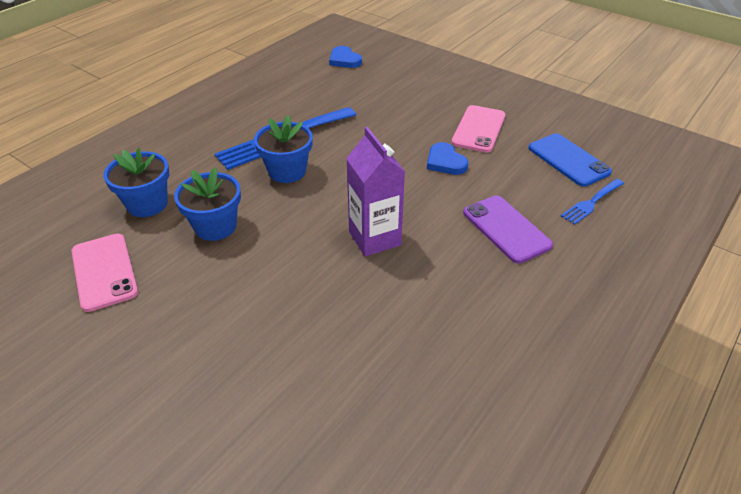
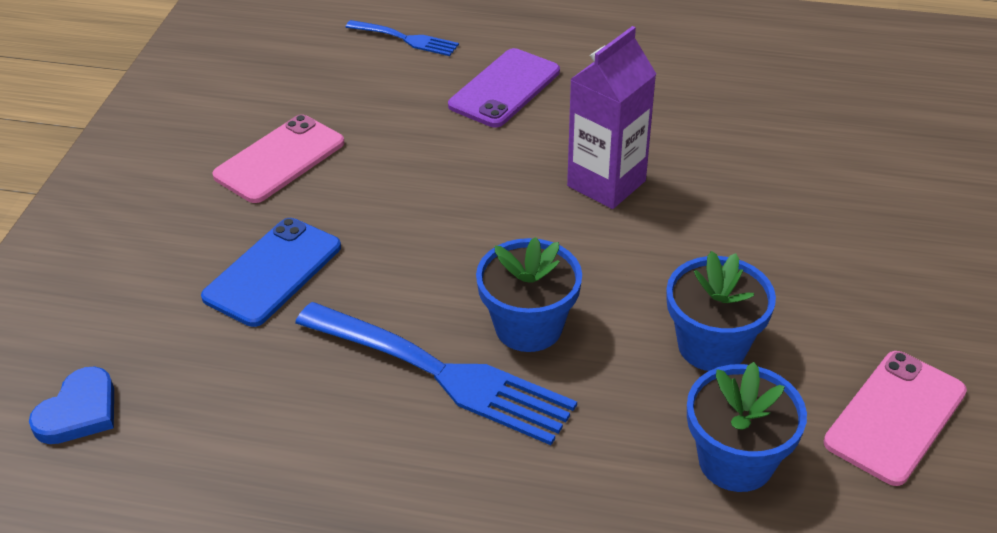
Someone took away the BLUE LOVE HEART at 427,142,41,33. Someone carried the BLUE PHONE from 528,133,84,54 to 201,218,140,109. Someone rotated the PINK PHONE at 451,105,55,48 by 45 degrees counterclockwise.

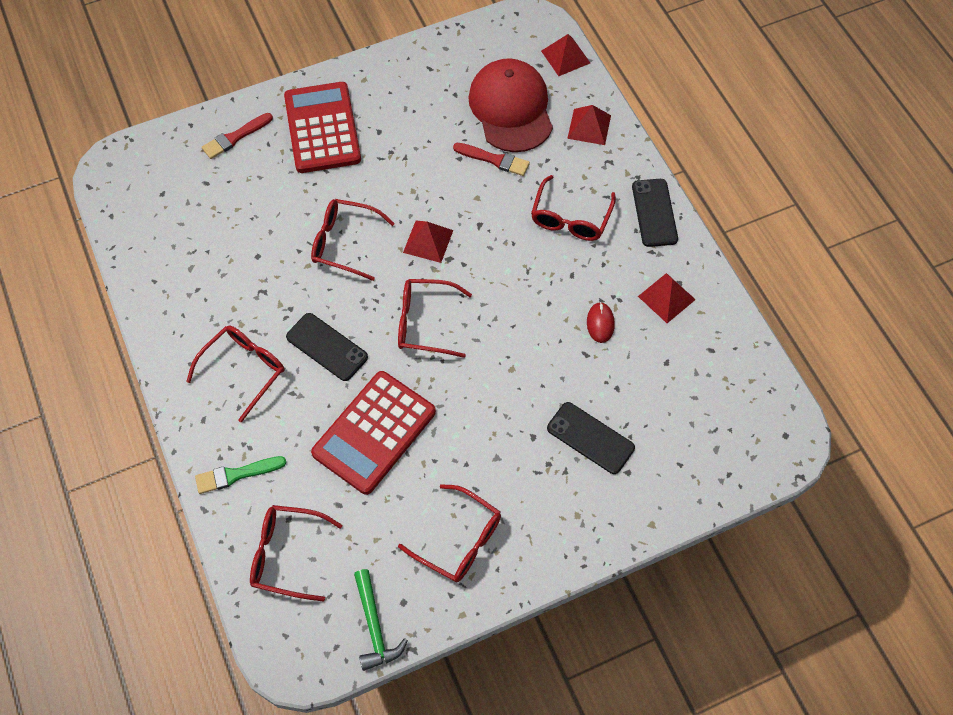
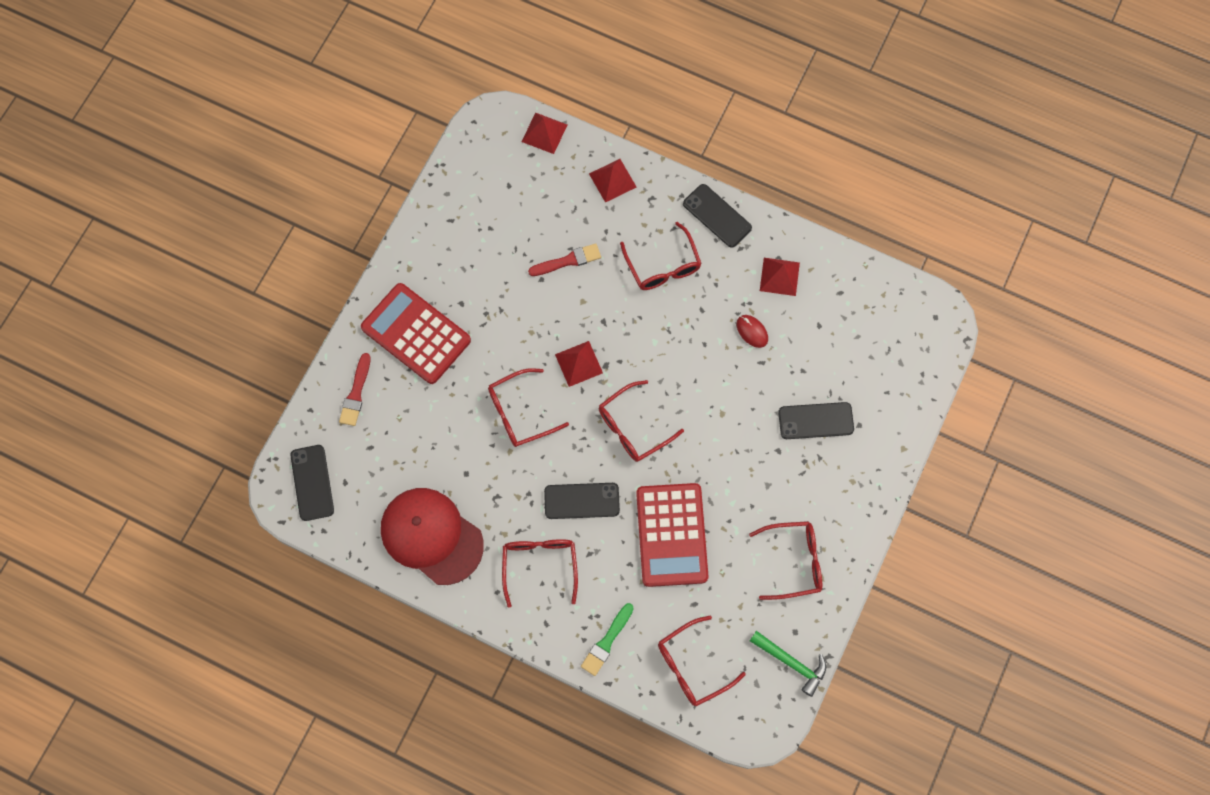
Someone put down the BLACK PHONE at 290,445,44,76. Someone carried the RED PEAKED CAP from 468,58,85,94 to 381,488,103,97.

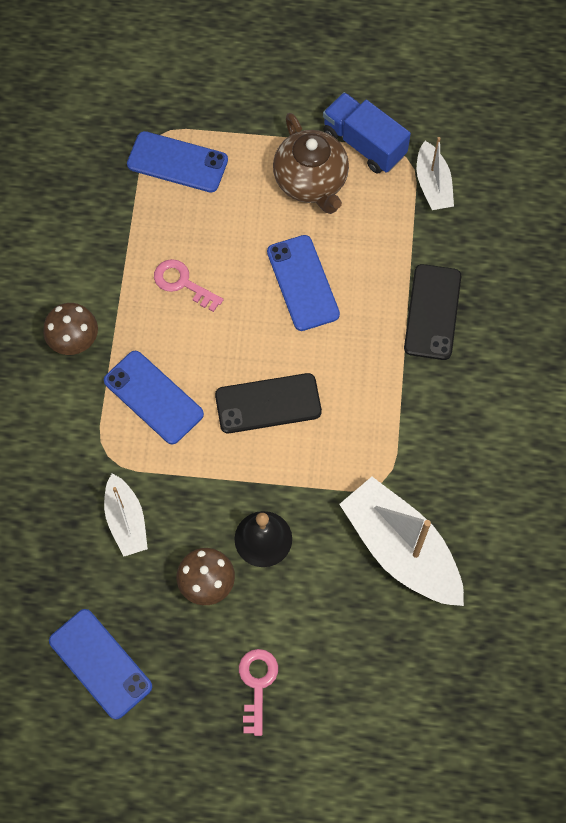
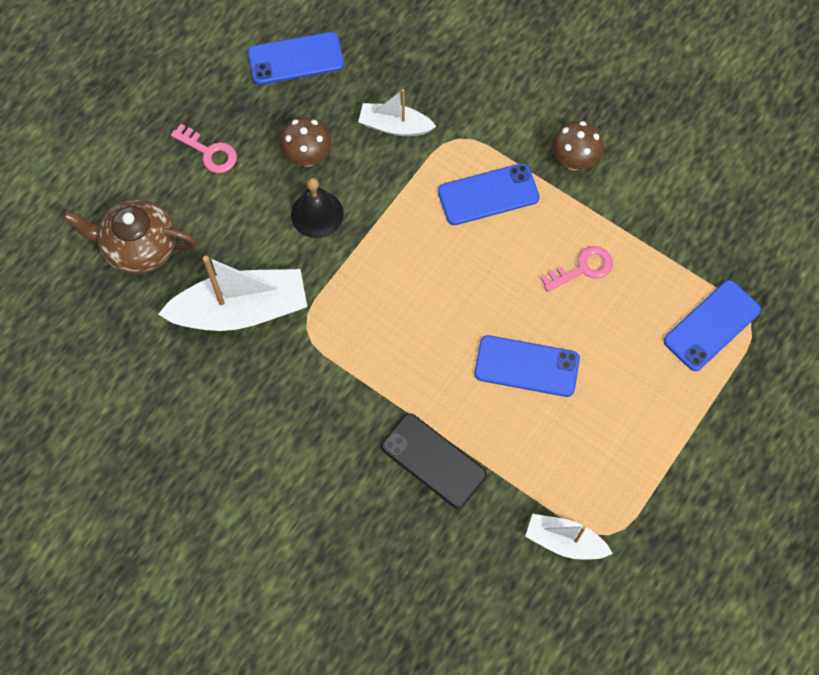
Someone took away the BLACK PHONE at 215,373,107,60. Someone took away the BLUE TRUCK at 323,92,88,82. Someone carried the DARK BROWN TEA POT from 273,113,76,101 to 63,199,134,75.

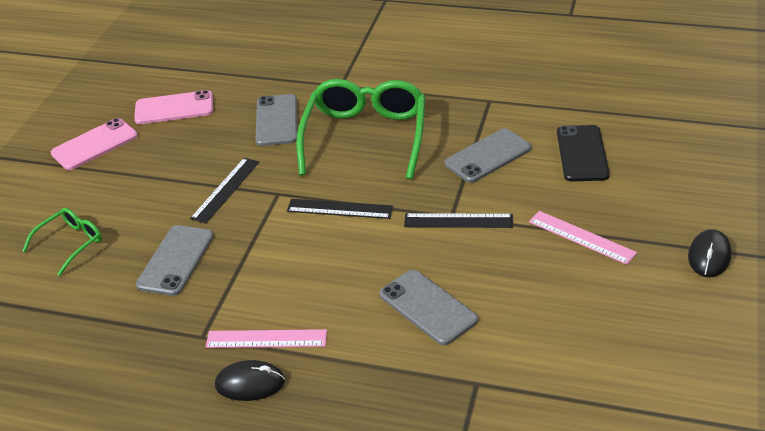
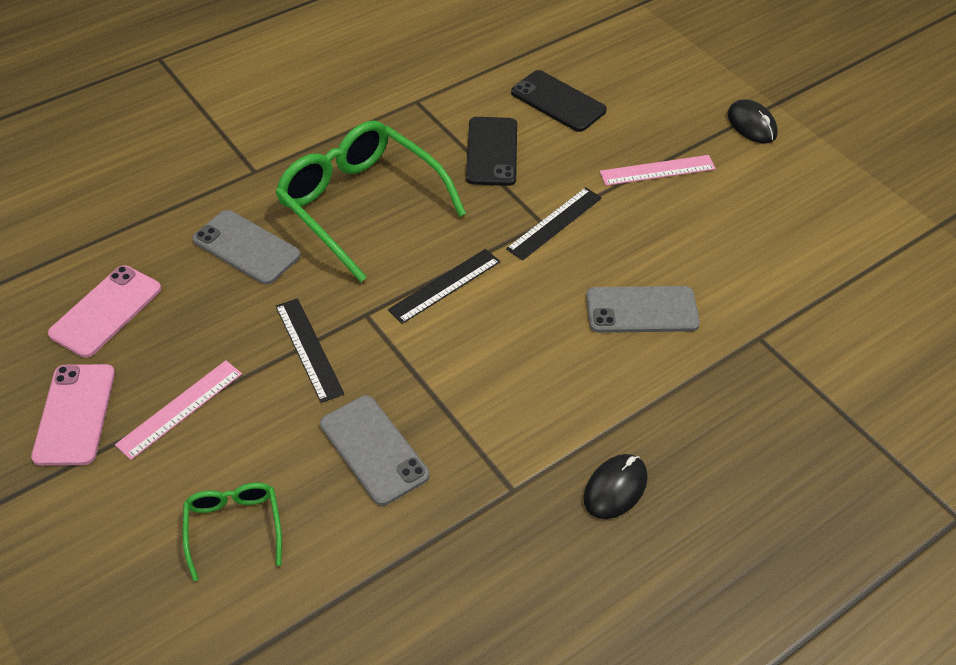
Someone carried the PINK MEASURING STICK from 205,329,122,19 to 115,360,127,100. Someone repainted the ASH-GREY PHONE at 444,128,88,55, which became the BLACK PHONE at 466,117,51,69.

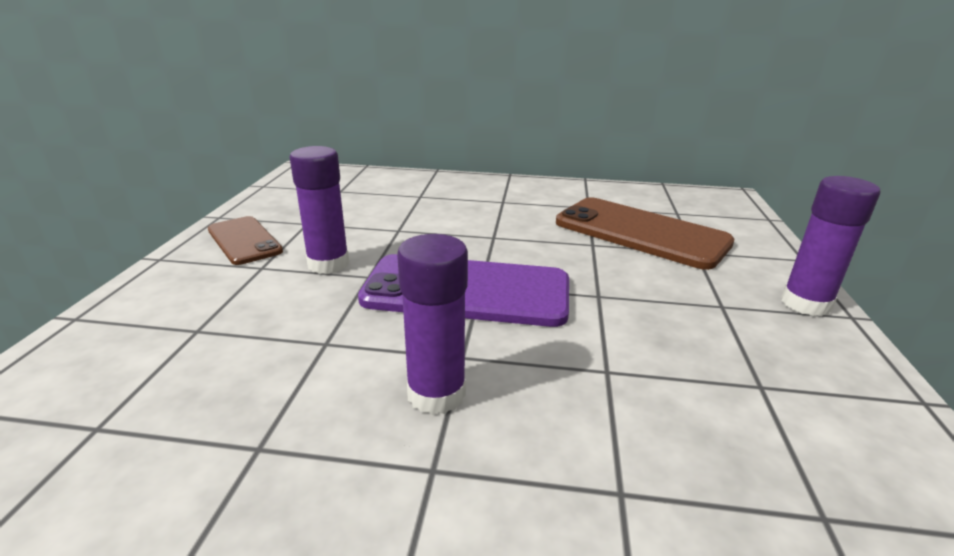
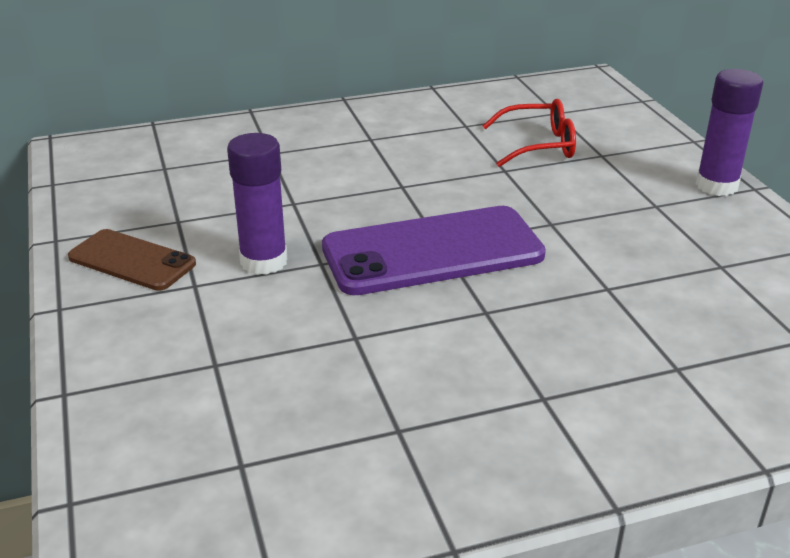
Someone took away the VIOLET GLUE STICK at 397,234,71,181. Someone swapped the DARK BROWN PHONE at 556,197,178,73 for the RED EYEGLASSES at 483,99,93,68.

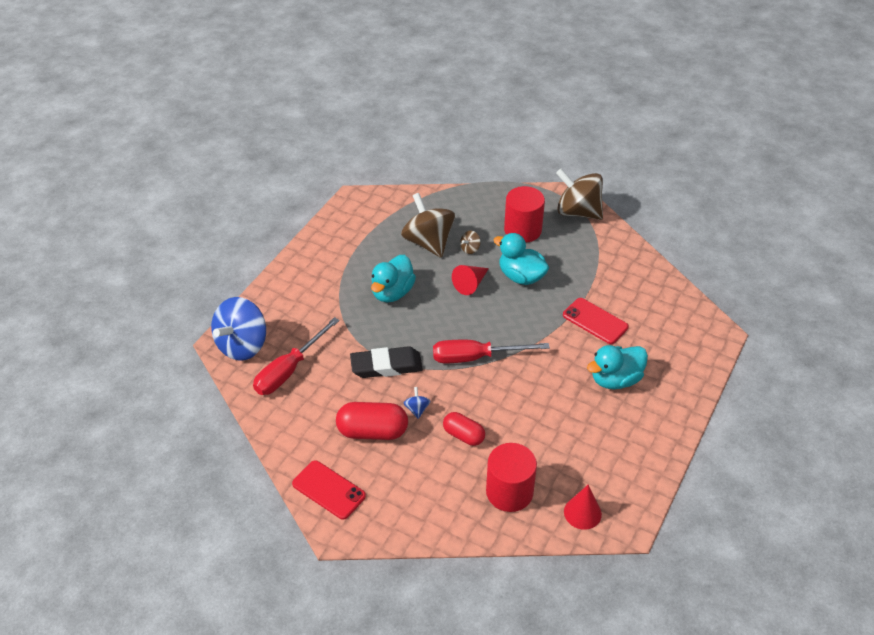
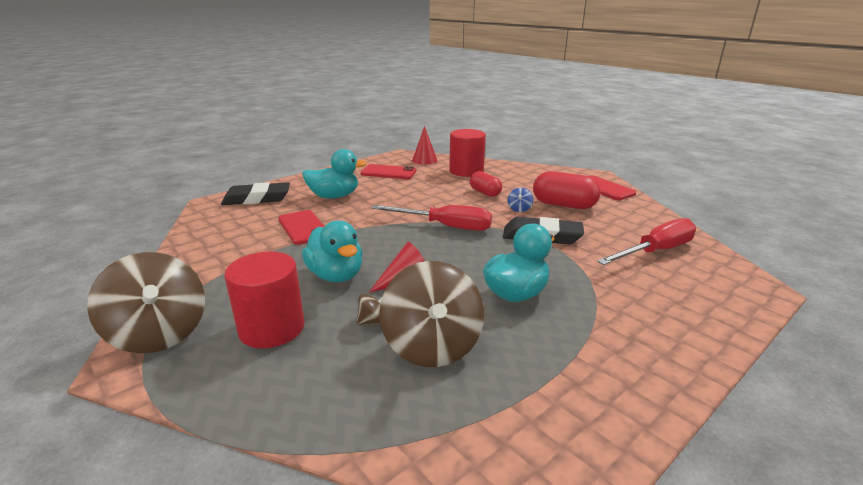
Someone took away the BLUE TOY TOP at 211,297,55,64. Someone put down the BLACK PENCIL ERASER at 221,182,69,23. Someone put down the RED PHONE at 361,164,55,15.

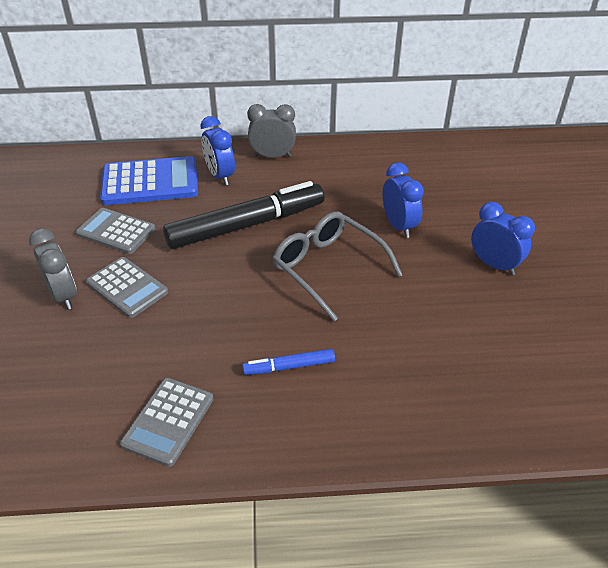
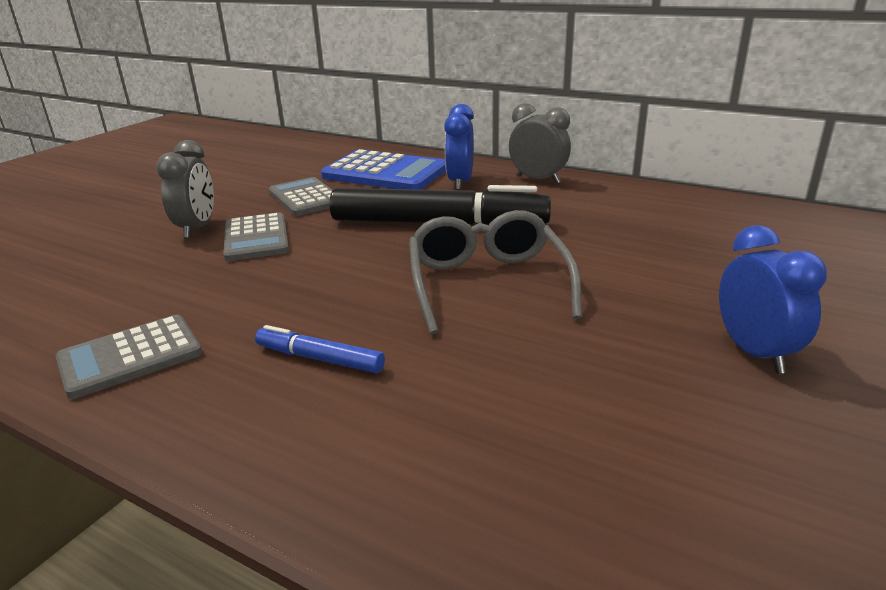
Someone took away the BLUE CLOCK at 382,162,42,76.

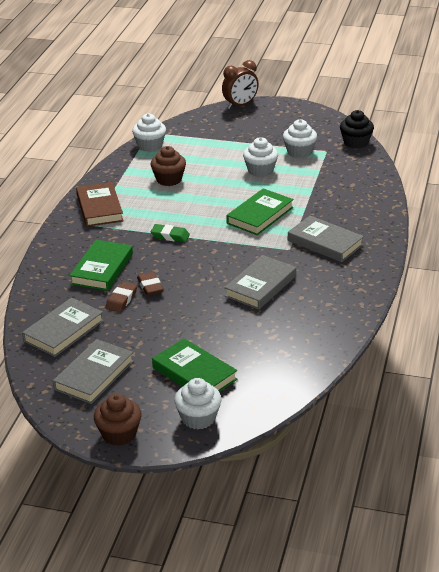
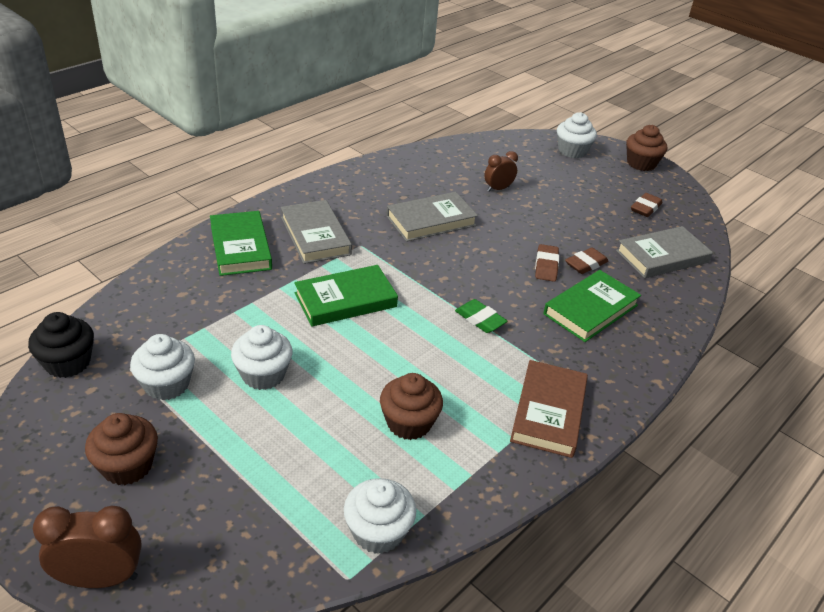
Someone put down the DARK BROWN FAIRY CAKE at 85,413,73,72. Someone put down the DARK BROWN CLOCK at 484,151,34,41. Someone carried the EMERALD HARDCOVER from 152,338,85,54 to 210,211,62,65. Someone swapped the ASH-GREY HARDCOVER at 53,339,81,65 for the DARK BROWN PENCIL ERASER at 631,193,31,24.

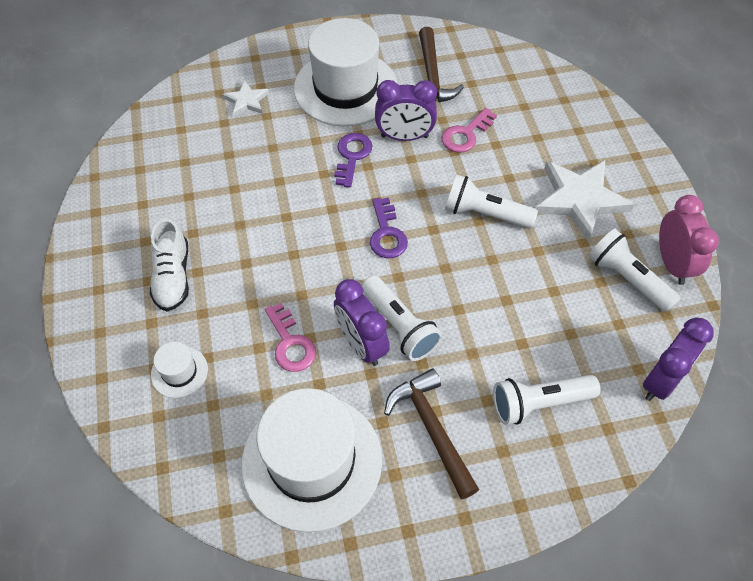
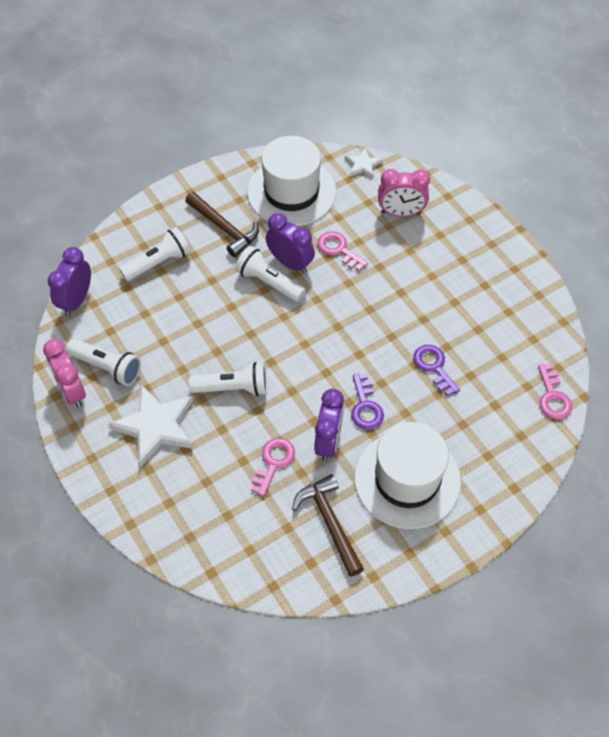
Someone took away the WHITE SNEAKER at 150,218,39,94. Someone put down the PINK LATCHKEY at 538,364,34,55. Someone carried the WHITE FIVE-POINTED STAR from 222,80,47,37 to 345,148,38,30. Someone carried the VIOLET LATCHKEY from 370,198,38,60 to 413,345,47,51. Someone swapped the WHITE TALL HAT at 151,342,57,56 for the PINK CLOCK at 378,169,52,48. Someone rotated the VIOLET CLOCK at 375,80,62,61 by 120 degrees clockwise.

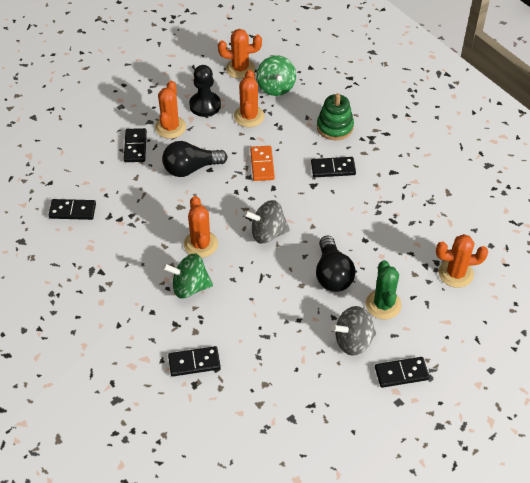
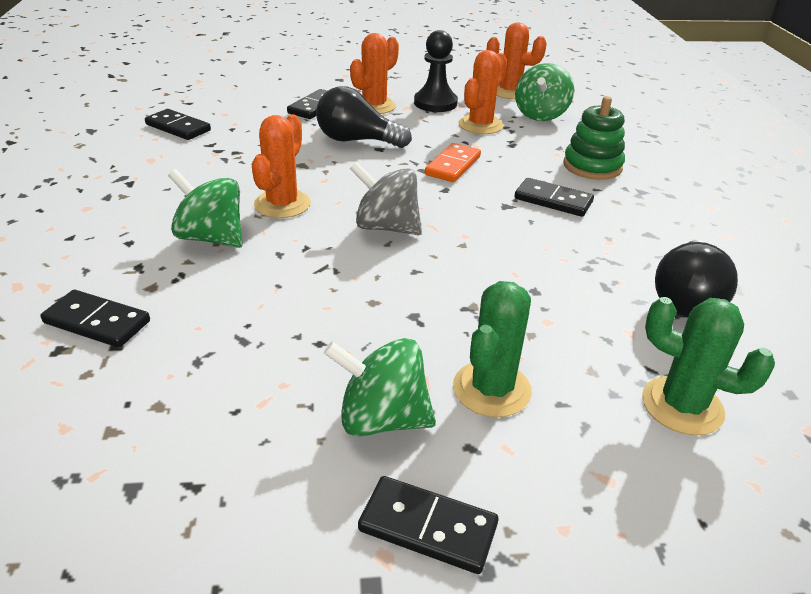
Someone carried the BLACK LIGHTBULB from 316,236,40,56 to 655,240,83,77. Someone repainted the ASH-GREY TOY TOP at 331,306,45,50, which became the EMERALD TOY TOP at 324,338,112,98. Someone repainted the BRIGHT ORANGE SAGUARO CACTUS at 436,234,52,54, which became the EMERALD SAGUARO CACTUS at 642,297,133,138.

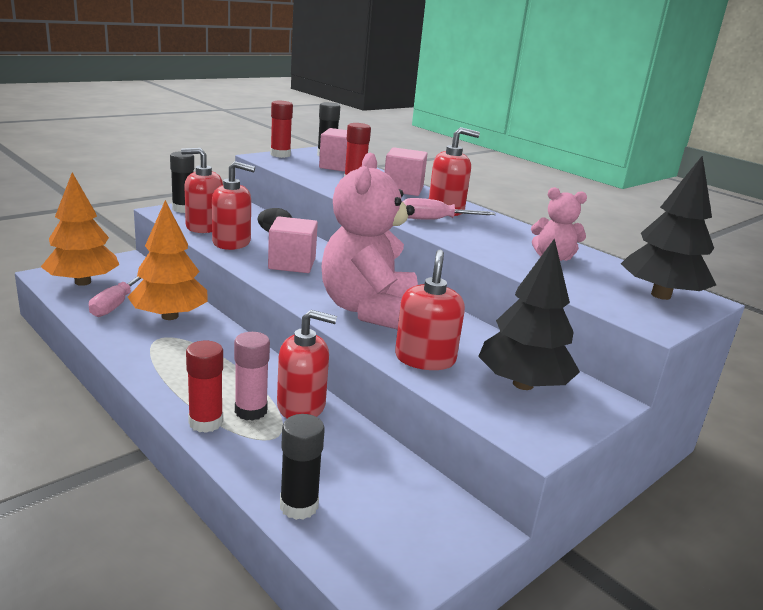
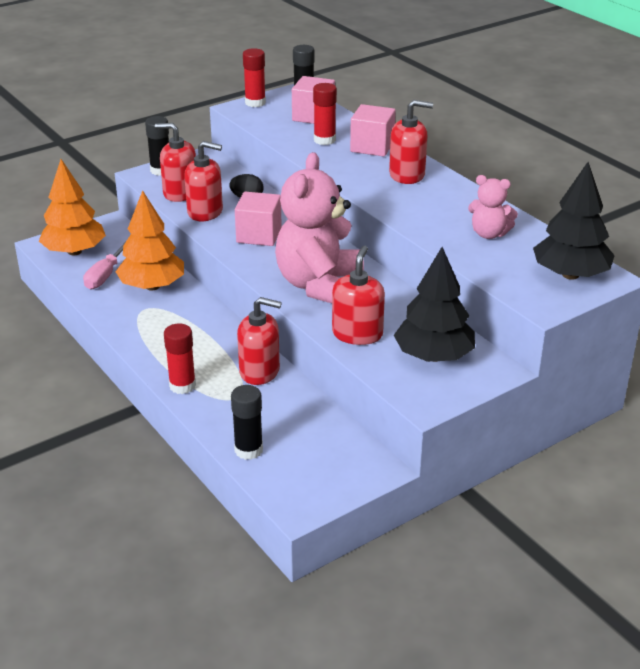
Someone took away the PINK GLUE STICK at 234,332,36,89. Someone took away the PINK SCREWDRIVER at 402,198,94,22.

